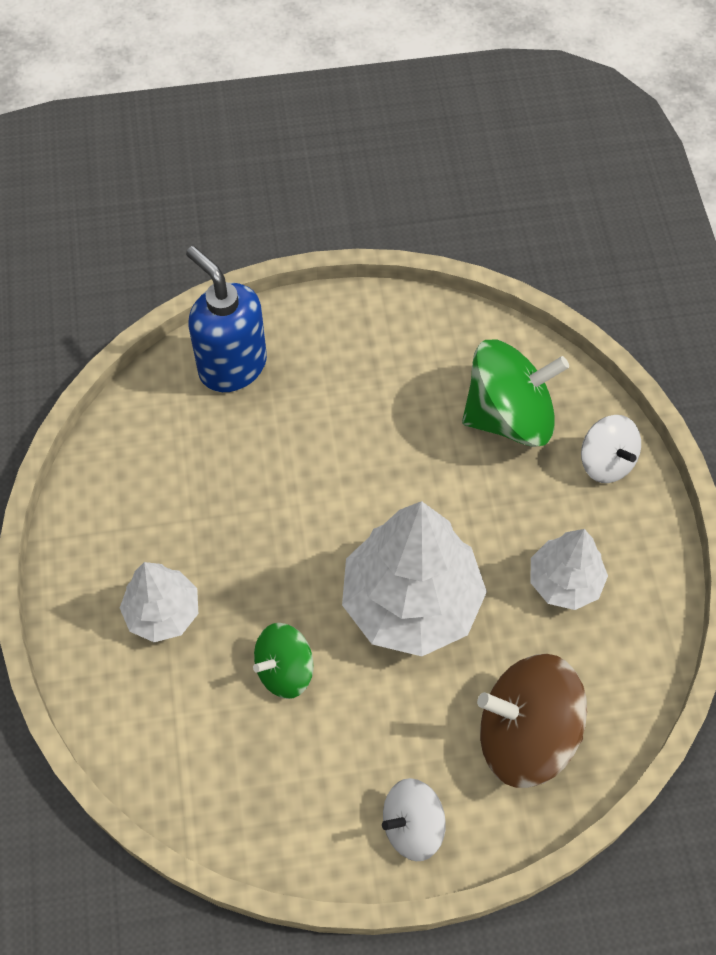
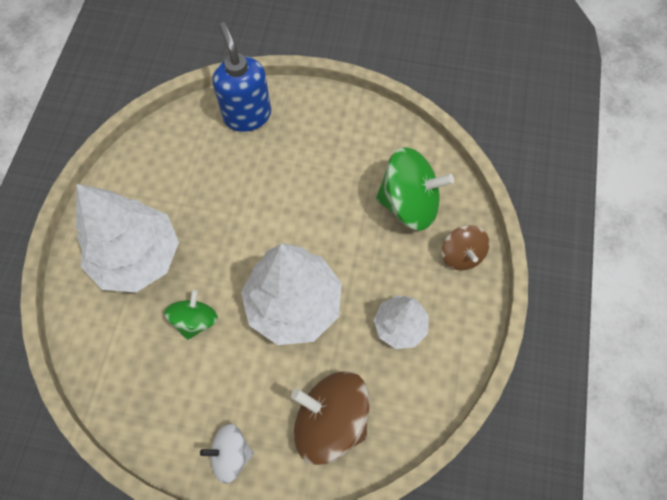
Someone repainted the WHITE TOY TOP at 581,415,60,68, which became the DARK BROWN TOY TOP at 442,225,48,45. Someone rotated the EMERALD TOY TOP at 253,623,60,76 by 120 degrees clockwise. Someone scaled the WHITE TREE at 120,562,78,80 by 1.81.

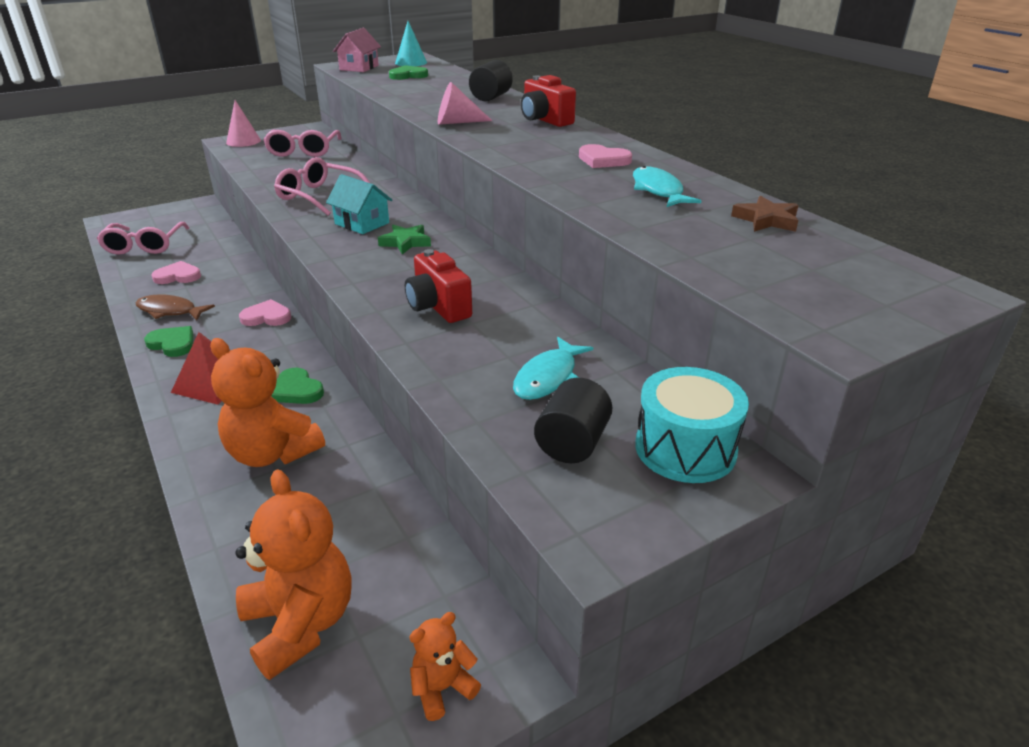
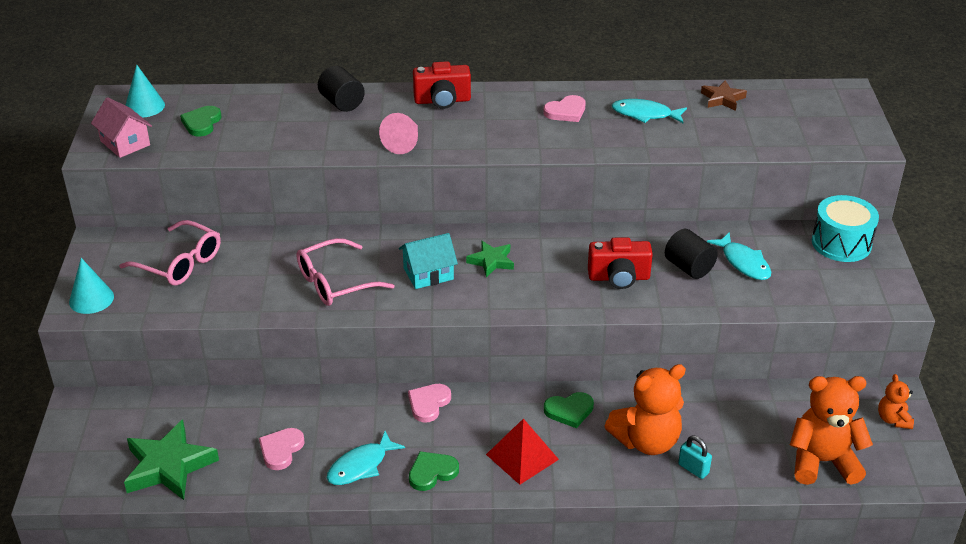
Someone put down the AQUA SMALL LOCK at 678,436,34,43. Someone carried the BLACK CYLINDER from 534,378,78,85 to 665,229,53,50. Someone swapped the PINK EYEGLASSES at 97,222,92,33 for the EMERALD FIVE-POINTED STAR at 124,420,95,80. Someone repainted the DARK BROWN TOY FISH at 136,294,79,26, which became the AQUA TOY FISH at 327,431,78,54. Someone repainted the PINK CONE SHAPE at 226,100,35,47, which became the AQUA CONE SHAPE at 69,258,45,56.

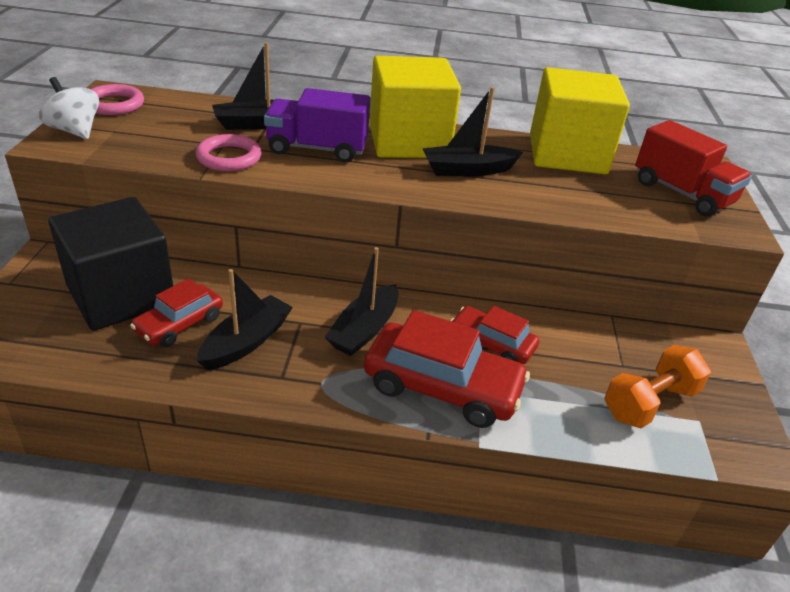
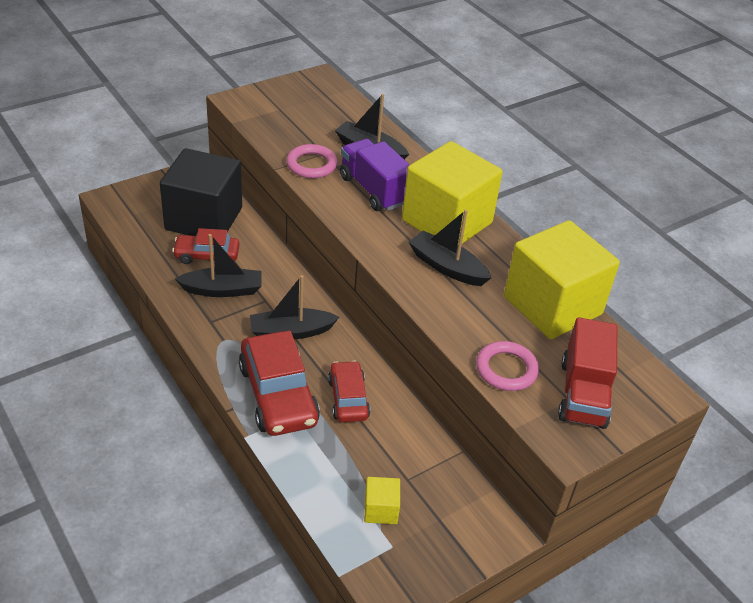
Someone took away the WHITE TOY TOP at 39,77,60,62. Someone carried the PINK HOOP from 90,84,54,31 to 476,341,63,50. Someone swapped the BRIGHT ORANGE DUMBBELL at 604,345,107,83 for the GOLDEN BLOCK at 364,477,36,47.

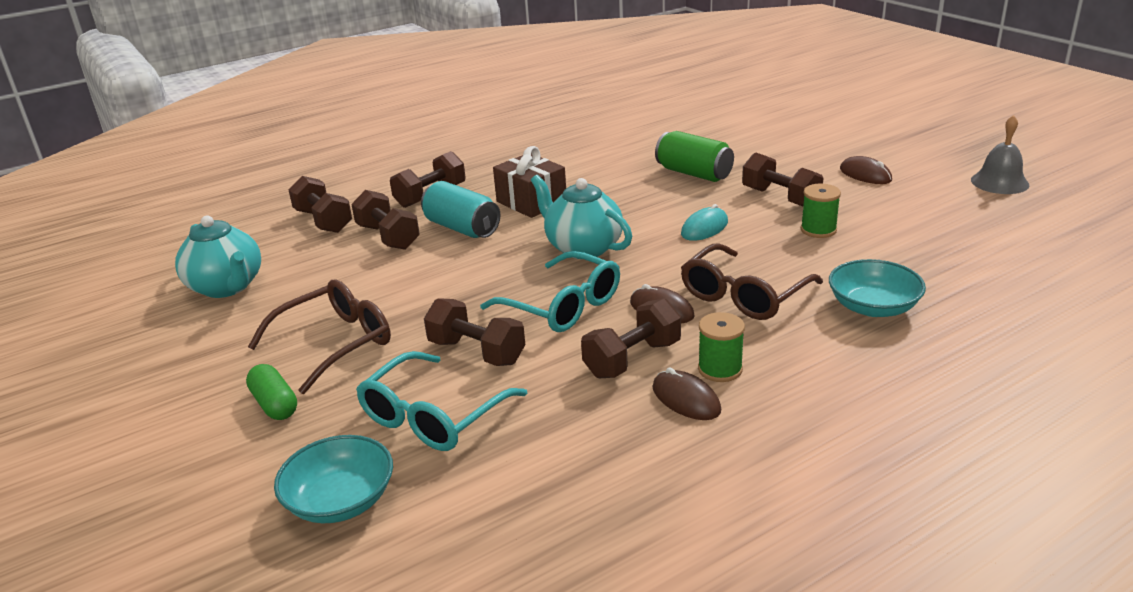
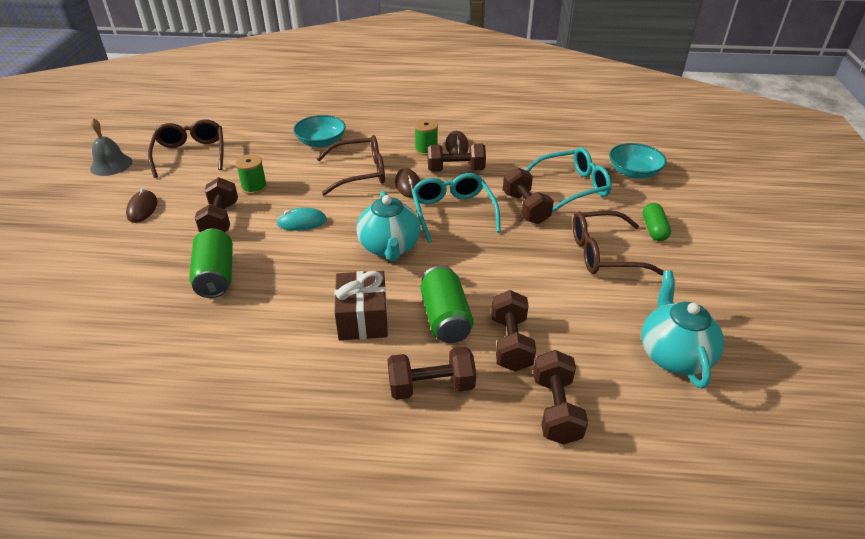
Someone put down the DARK BROWN EYEGLASSES at 148,119,76,59. Someone repainted the AQUA SODA CAN at 421,181,79,57, which became the EMERALD SODA CAN at 420,266,54,77.

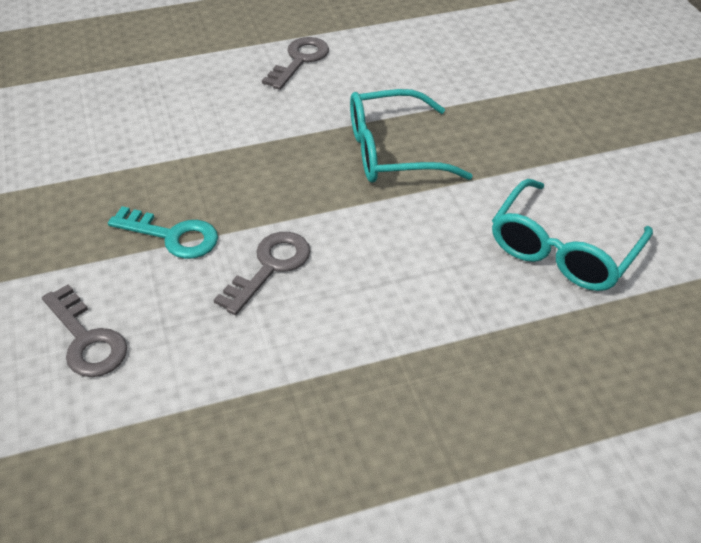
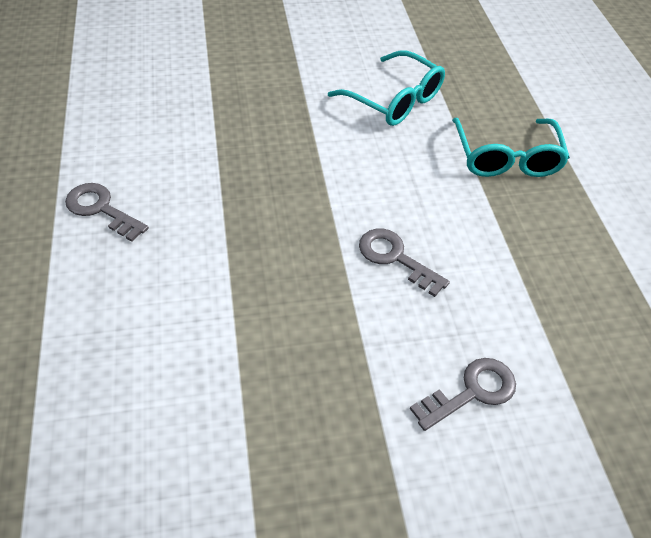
Someone took away the AQUA LATCHKEY at 108,206,110,53. Someone carried the AQUA EYEGLASSES from 350,89,123,94 to 452,118,118,59.

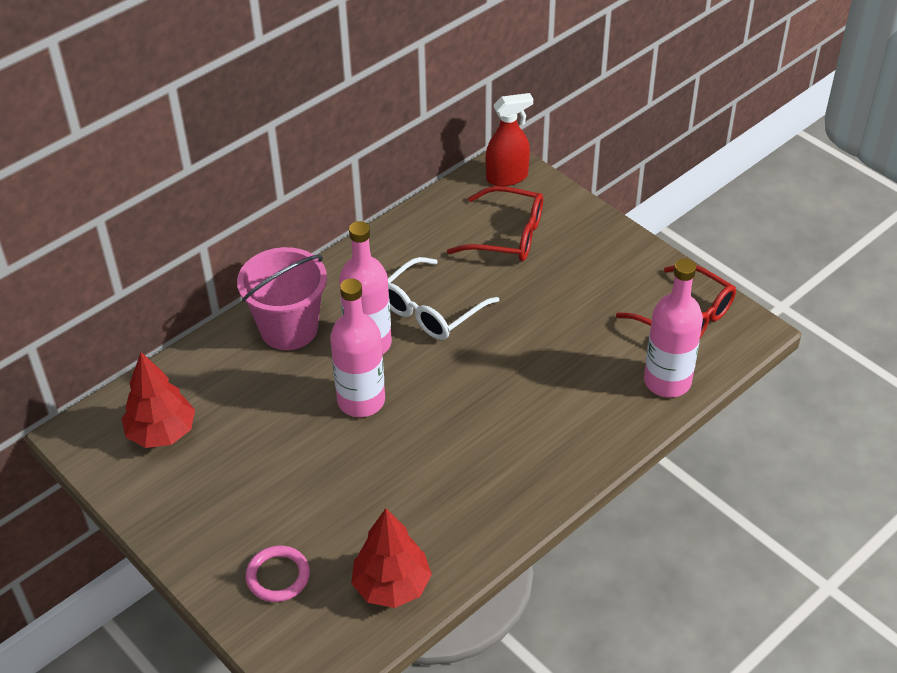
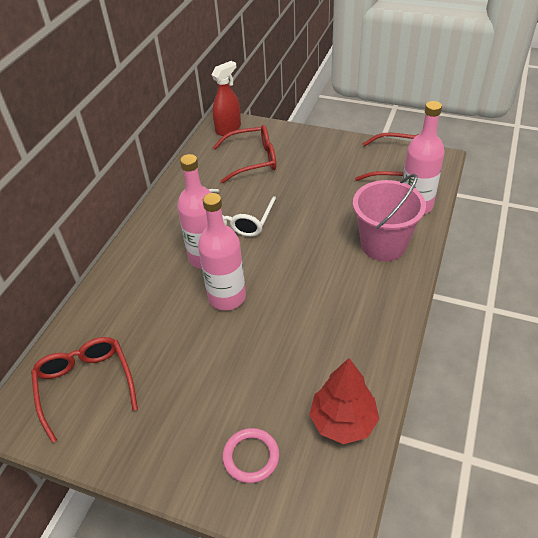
Someone carried the PINK BUCKET from 237,247,90,103 to 353,174,73,87. Someone swapped the RED TREE at 122,352,73,96 for the RED EYEGLASSES at 31,337,107,106.

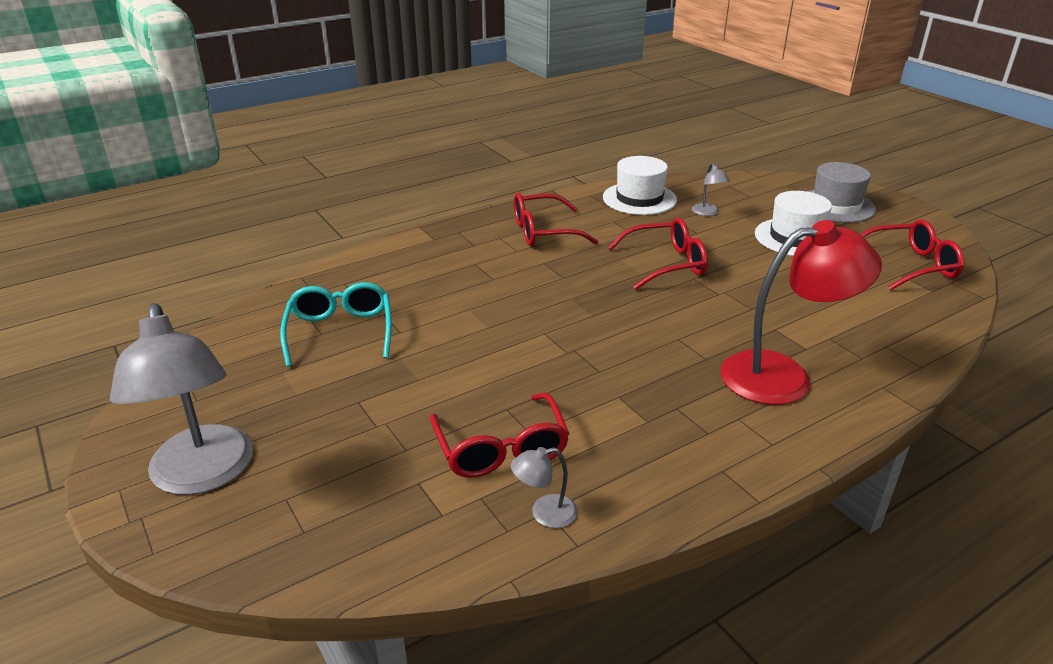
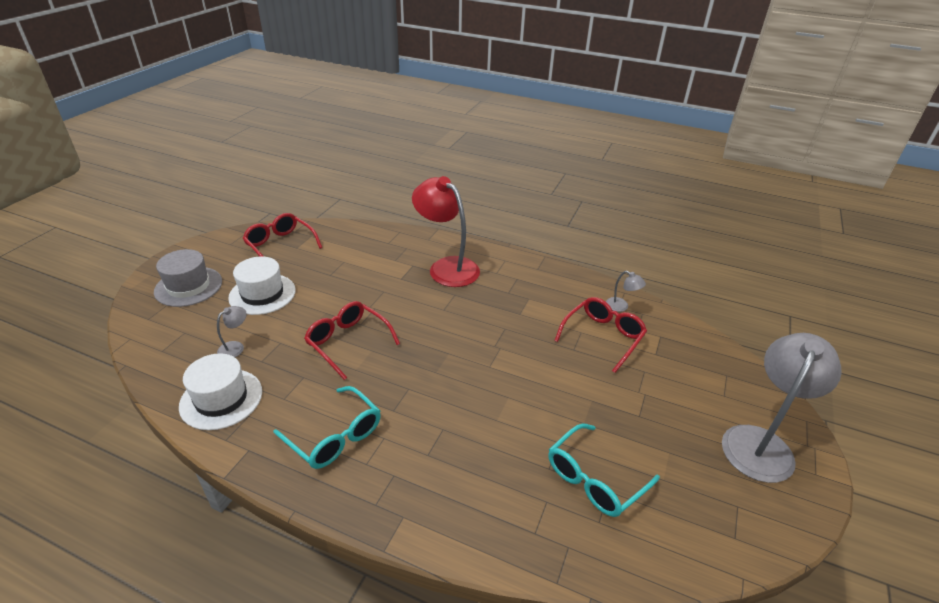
Someone repainted the RED EYEGLASSES at 514,193,85,53, which became the AQUA EYEGLASSES at 273,386,108,83.

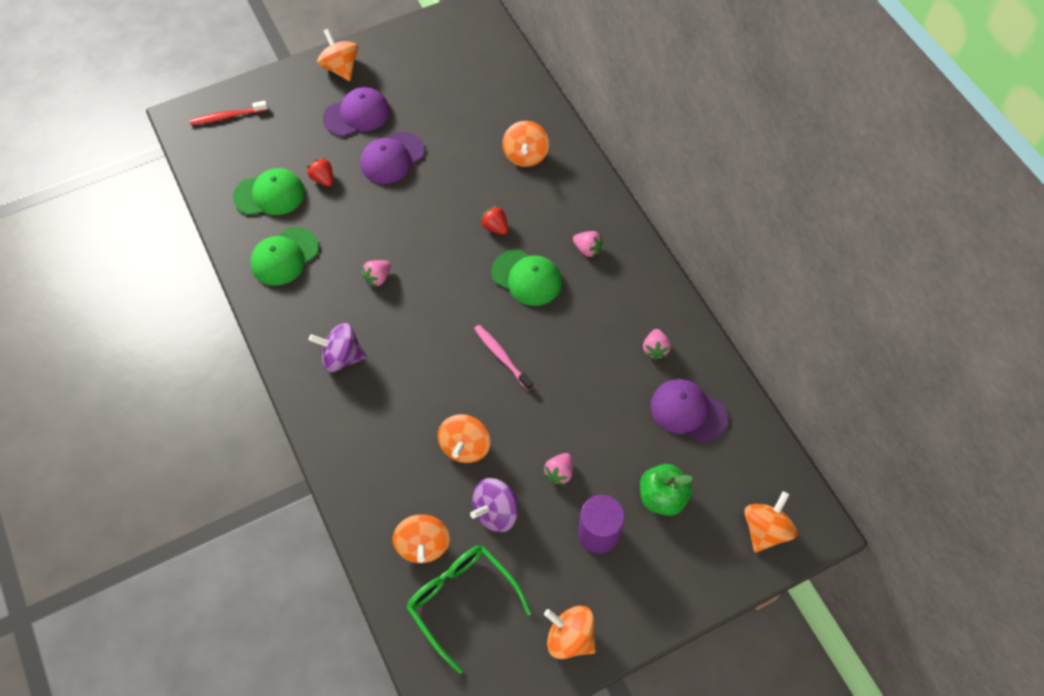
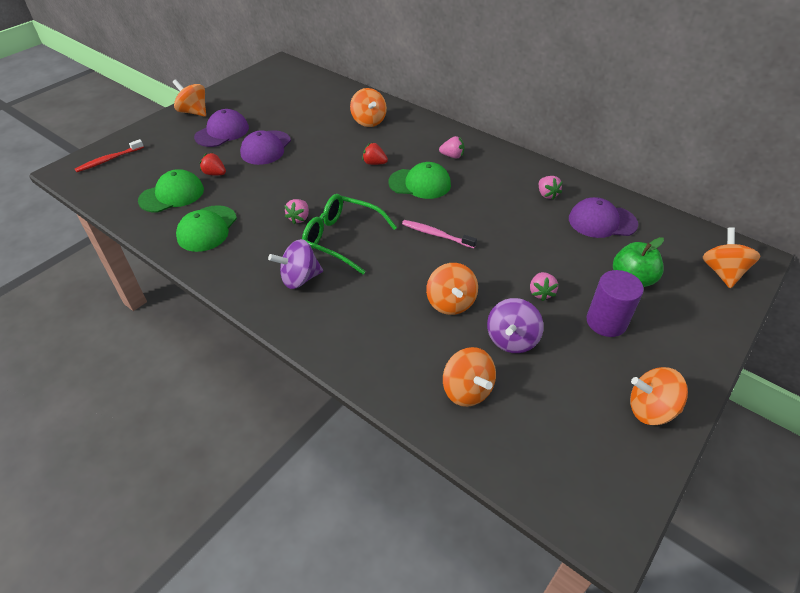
Someone carried the EMERALD EYEGLASSES from 406,546,126,128 to 302,194,95,80.

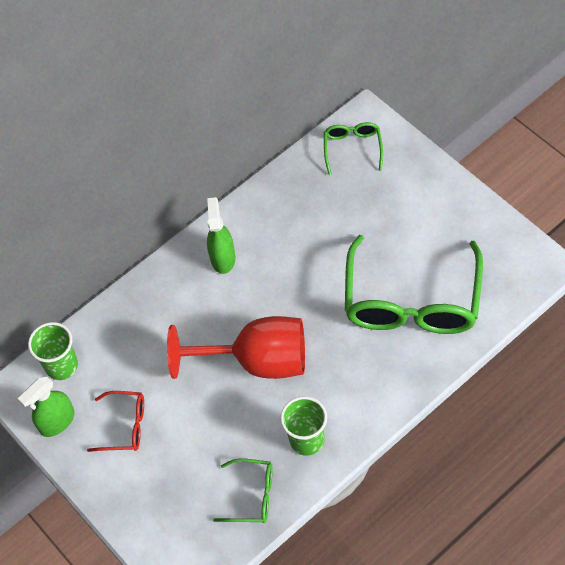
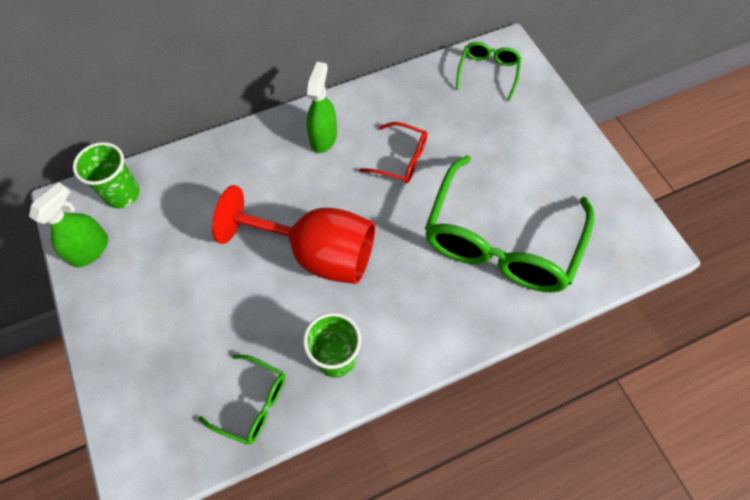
Someone carried the RED EYEGLASSES from 87,391,57,61 to 359,122,69,61. Someone rotated the EMERALD SPRAYER at 18,377,57,60 by 150 degrees clockwise.

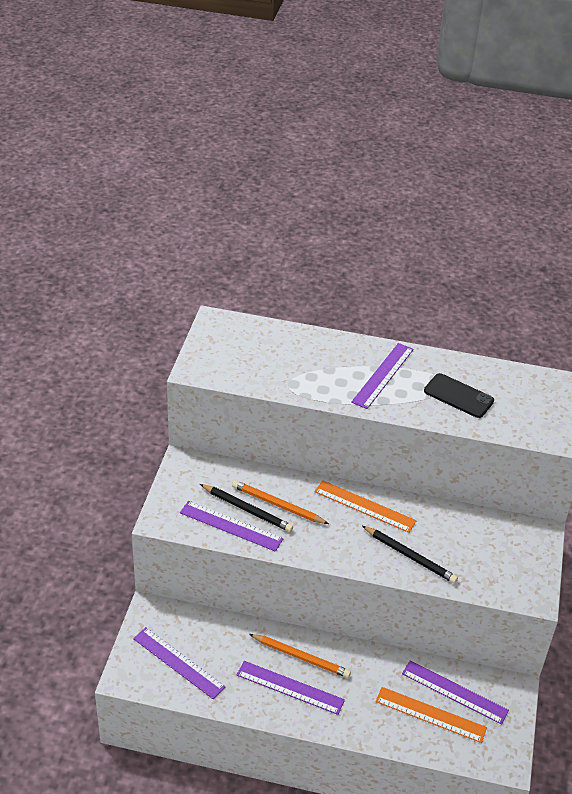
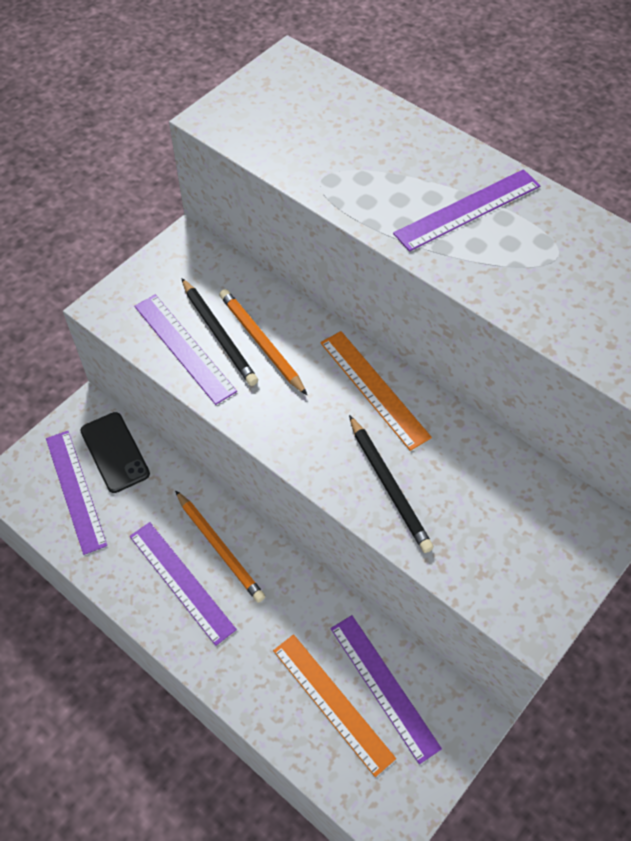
Someone carried the BLACK PHONE from 424,373,70,45 to 80,412,70,81.

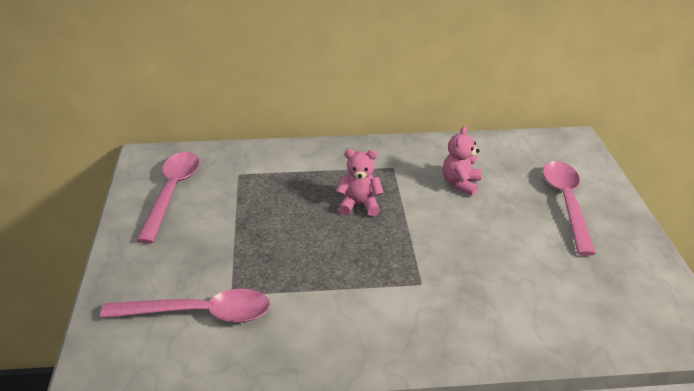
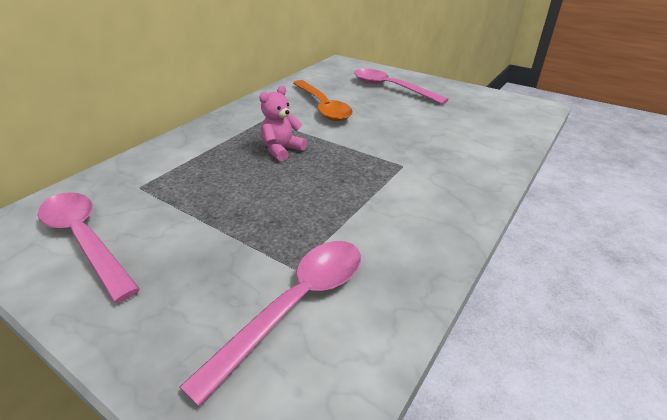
Someone swapped the PINK STUFFED BEAR at 443,126,39,70 for the BRIGHT ORANGE TABLESPOON at 293,80,60,41.

